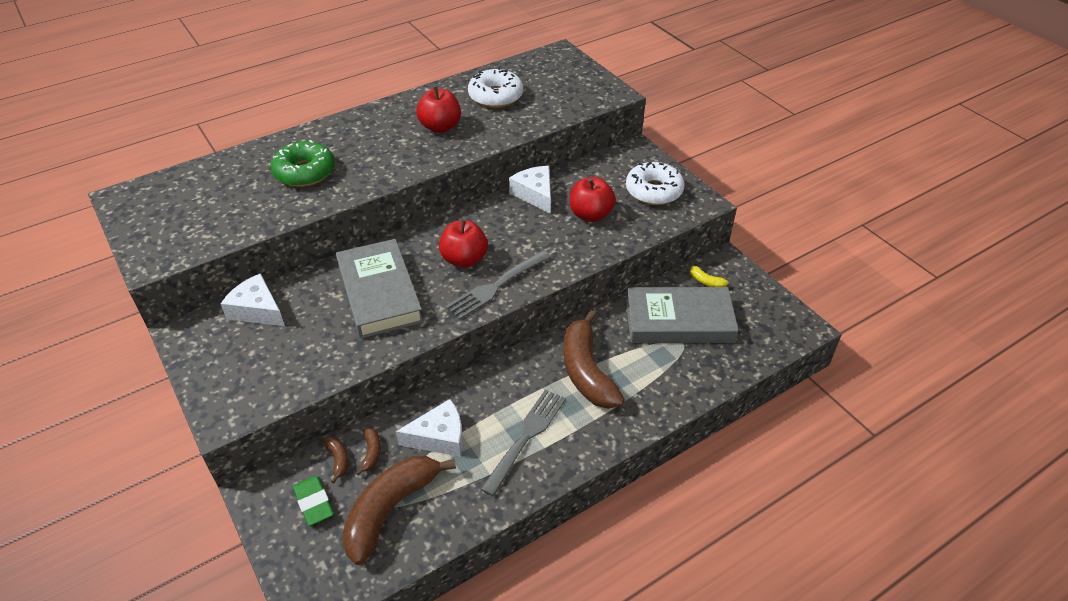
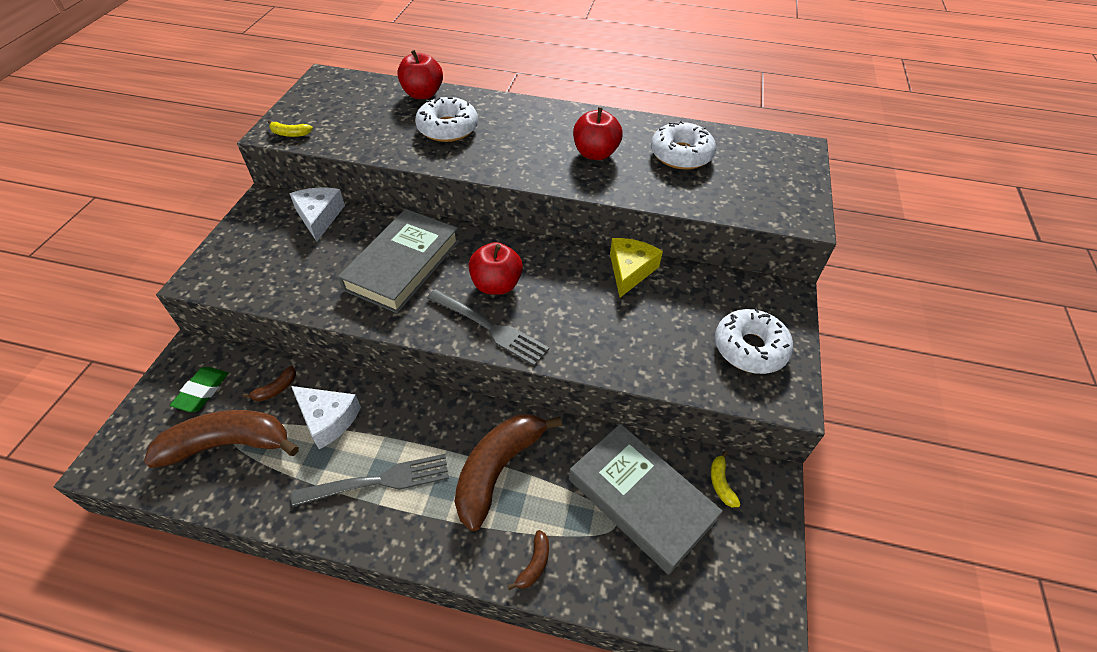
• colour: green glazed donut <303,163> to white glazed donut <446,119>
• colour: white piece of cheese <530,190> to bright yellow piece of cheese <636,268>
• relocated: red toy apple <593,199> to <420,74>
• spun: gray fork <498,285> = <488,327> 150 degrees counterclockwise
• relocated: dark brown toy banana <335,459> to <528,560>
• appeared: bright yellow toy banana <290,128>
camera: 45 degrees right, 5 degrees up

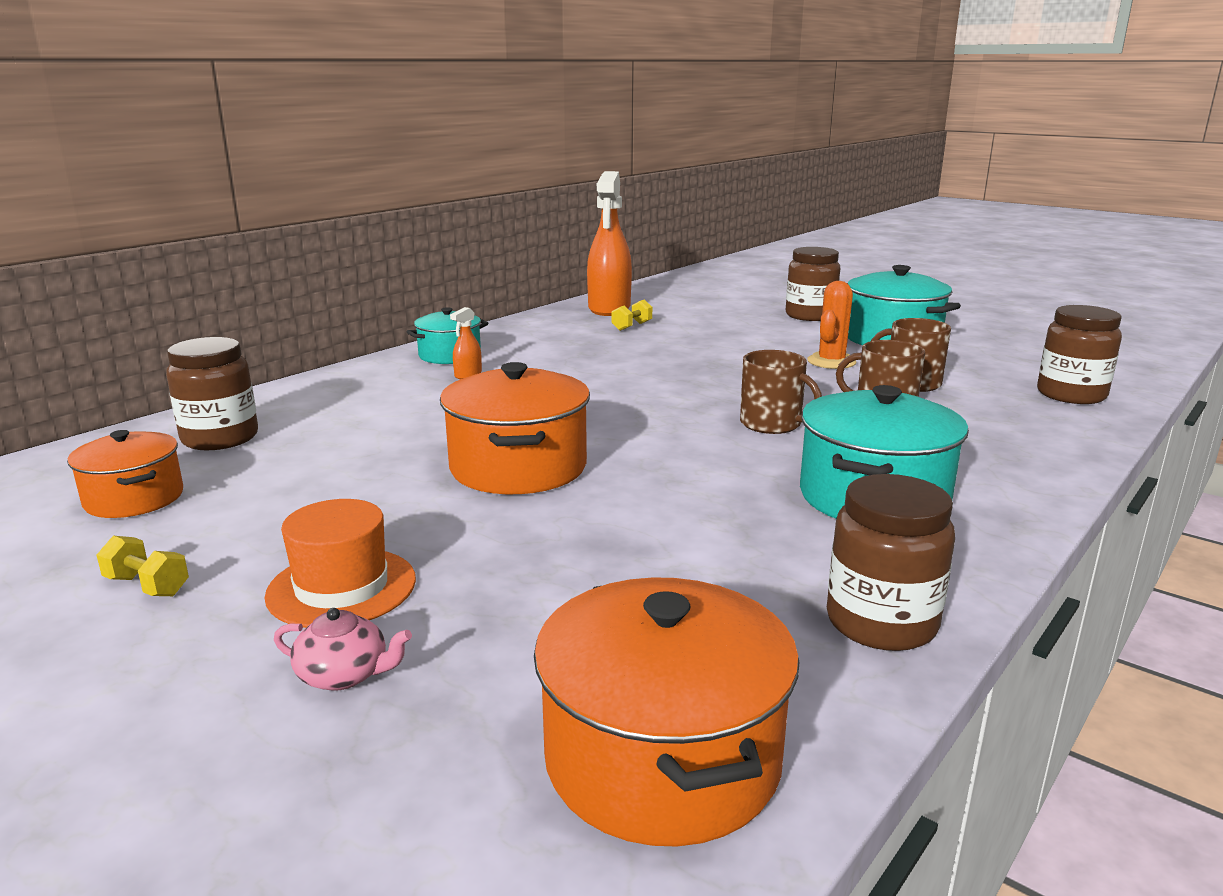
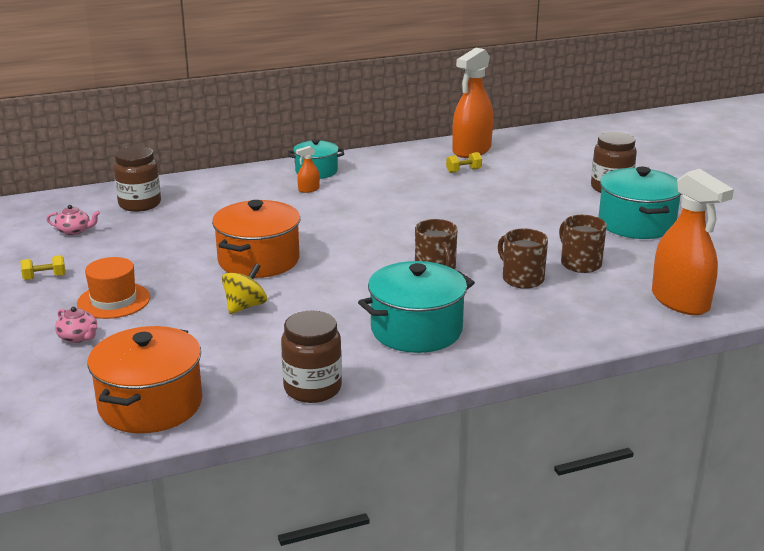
• missing: orange saguaro cactus <831,325>
• exchanged: dark brown preserve jar <1079,354> to orange spray cleaner <693,242>
• exchanged: orange cooking pot <125,474> to rosy tea pot <73,220>
• spun: bright yellow dumbbell <143,566> = <43,267> 75 degrees counterclockwise
• appeared: bright yellow spinning top <244,288>
camera: 30 degrees right, 5 degrees up

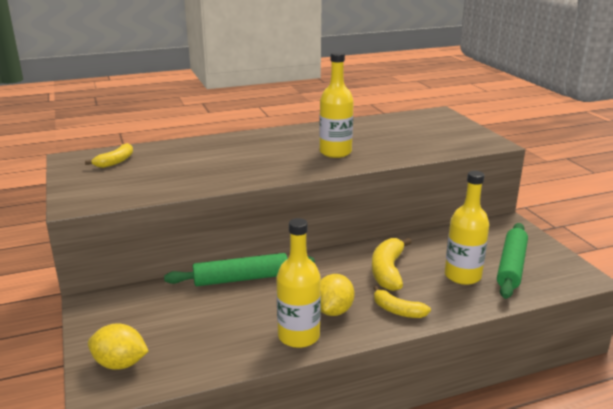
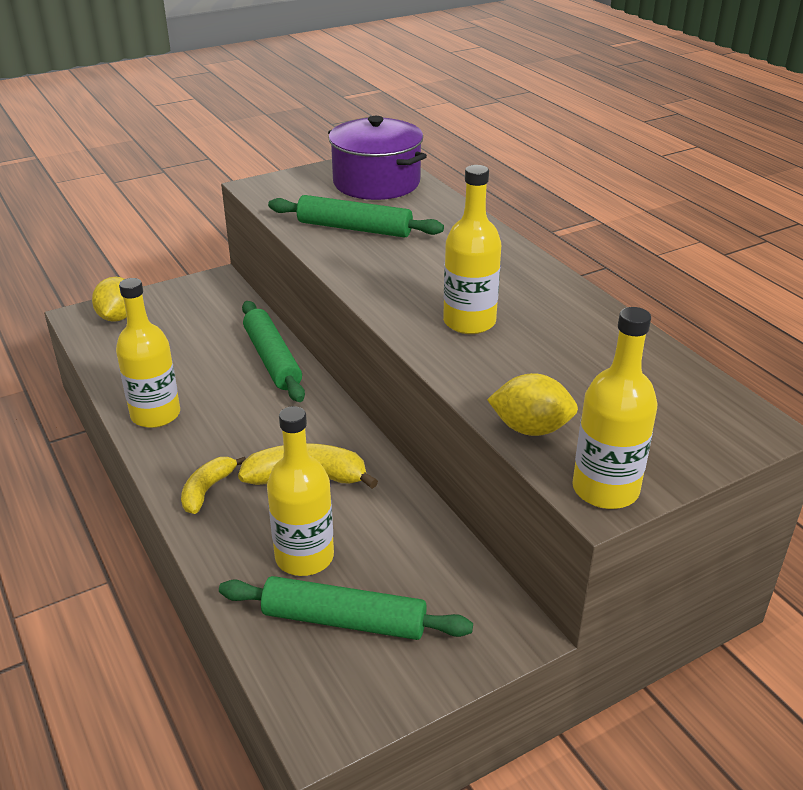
• exchanged: bright yellow toy banana <109,155> to royal purple cooking pot <377,158>
• relocated: bright yellow toy lemon <338,295> to <532,404>
• appeared: green rolling pin <356,216>
• appeared: bright yellow bottle <614,408>
camera: 80 degrees right, 10 degrees up

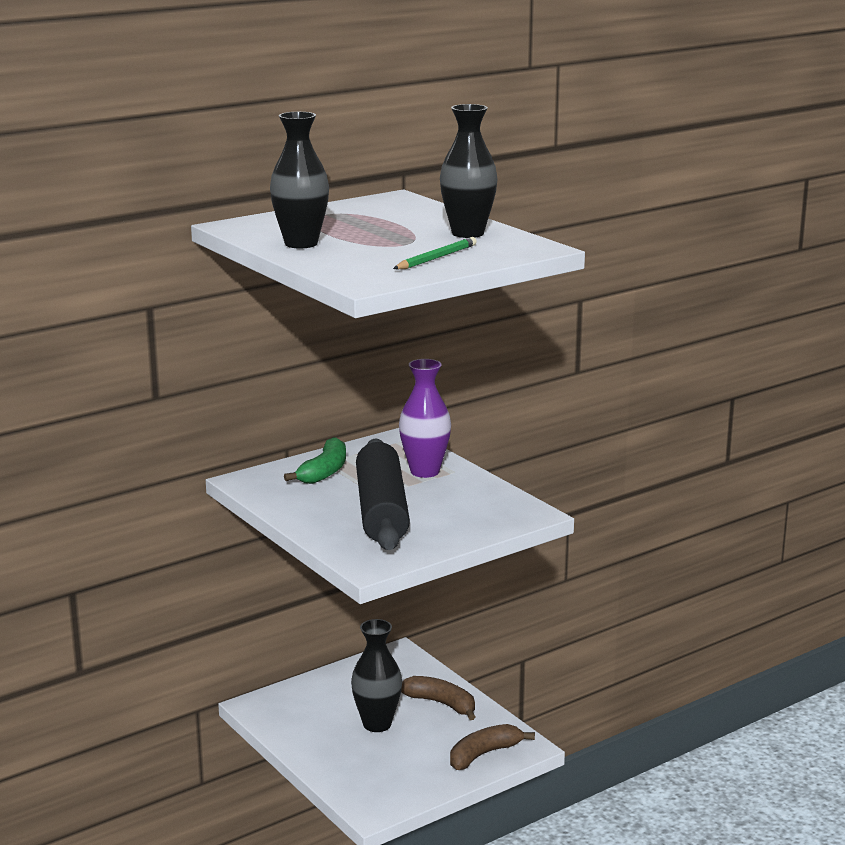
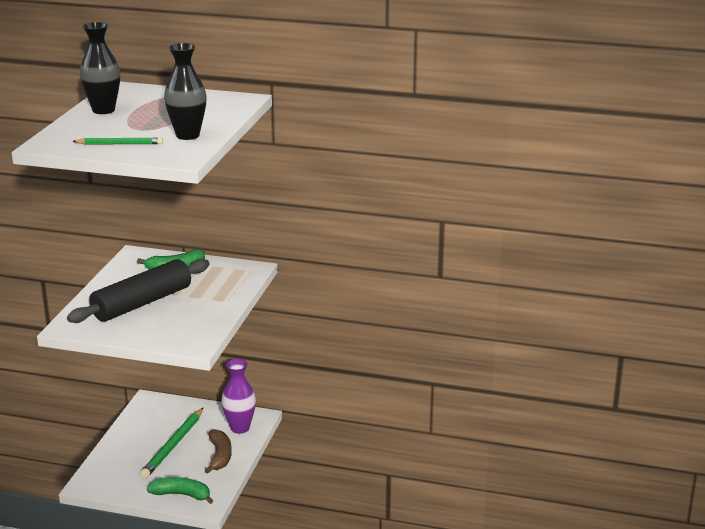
• relocated: royal purple vase <425,418> to <238,396>
• exchanged: ebony vase <376,675> to green lead pencil <171,443>
• colour: dark brown toy banana <492,747> to green toy banana <180,490>
camera: 50 degrees right, 5 degrees up

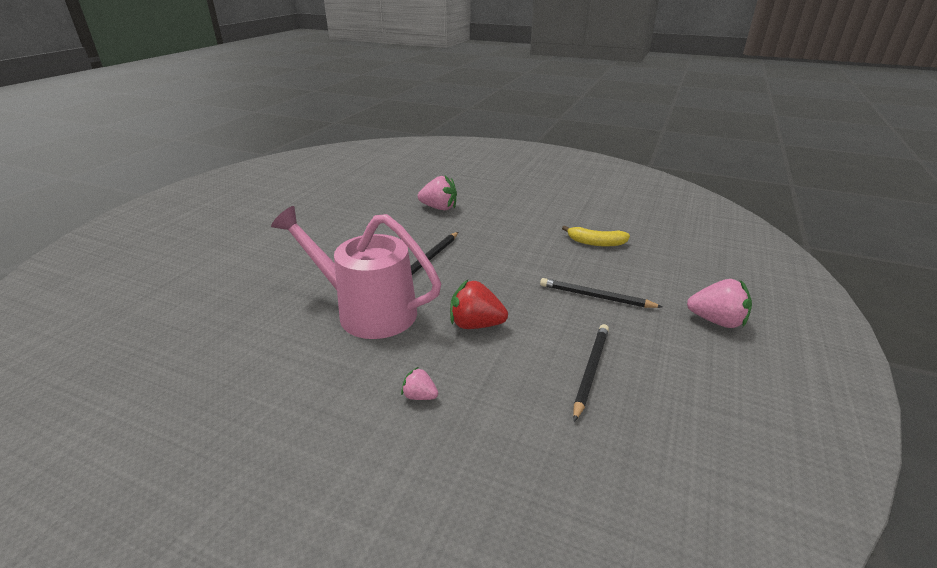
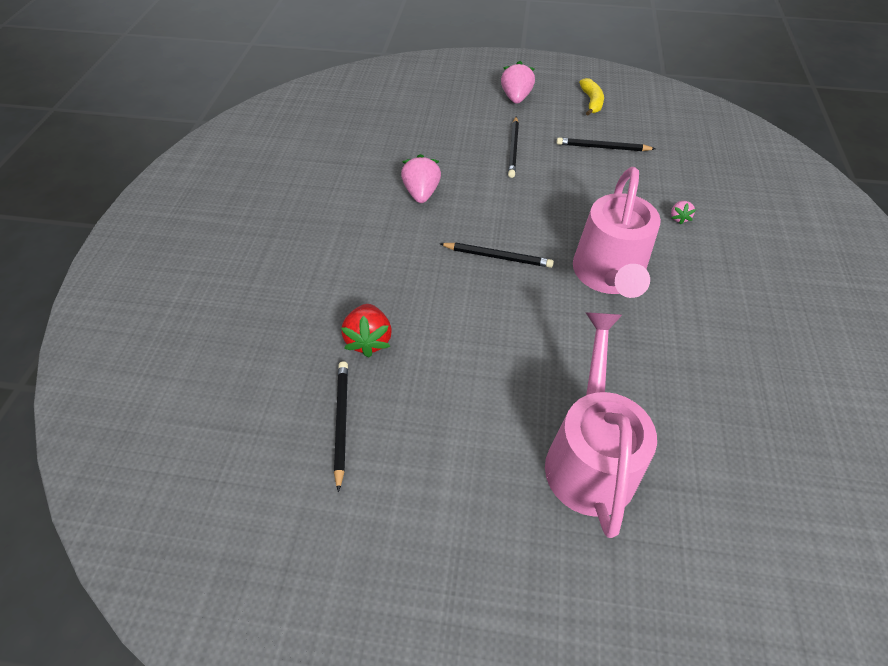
• relocated: rosy toy strawberry <437,193> to <421,178>
• relocated: bright yellow toy banana <596,236> to <591,97>
• relocated: red toy strawberry <479,304> to <366,331>
• appeared: rosy watering can <601,425>
• appeared: ebony lead pencil <341,426>
camera: 105 degrees left, 20 degrees up

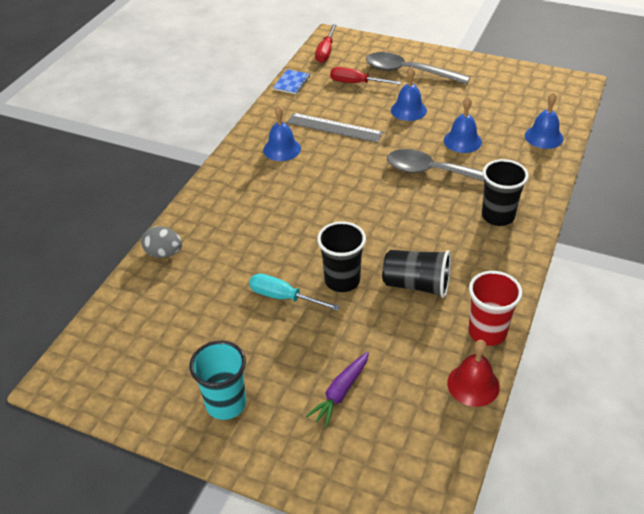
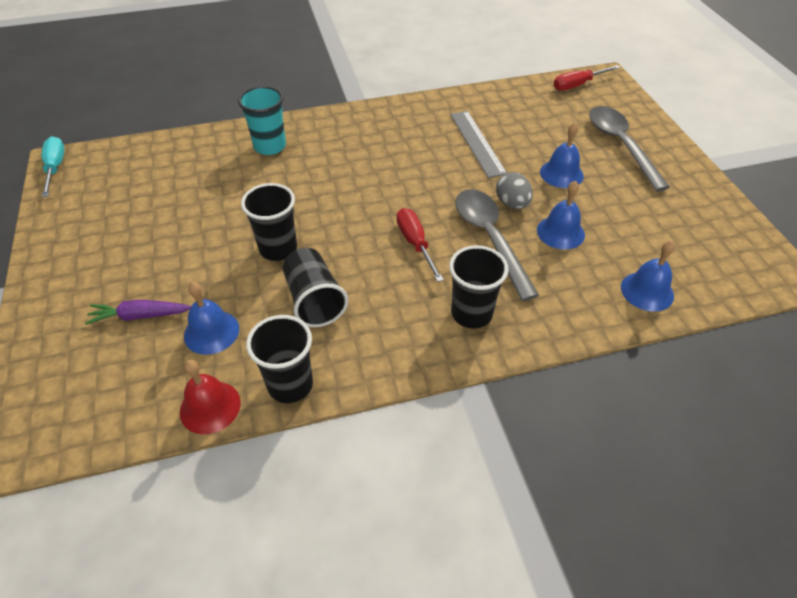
• relocated: red flat screwdriver <365,76> to <420,245>
• missing: royal blue exercise book <291,81>
• relocated: royal blue bell <282,133> to <211,318>
• relocated: gray egg shape <161,242> to <514,190>
• colour: red tumbler <495,308> to ebony tumbler <279,359>
• relocated: aqua flat screwdriver <294,292> to <53,166>
• relocated: aqua tumbler <217,380> to <262,120>
camera: 50 degrees right, 5 degrees up

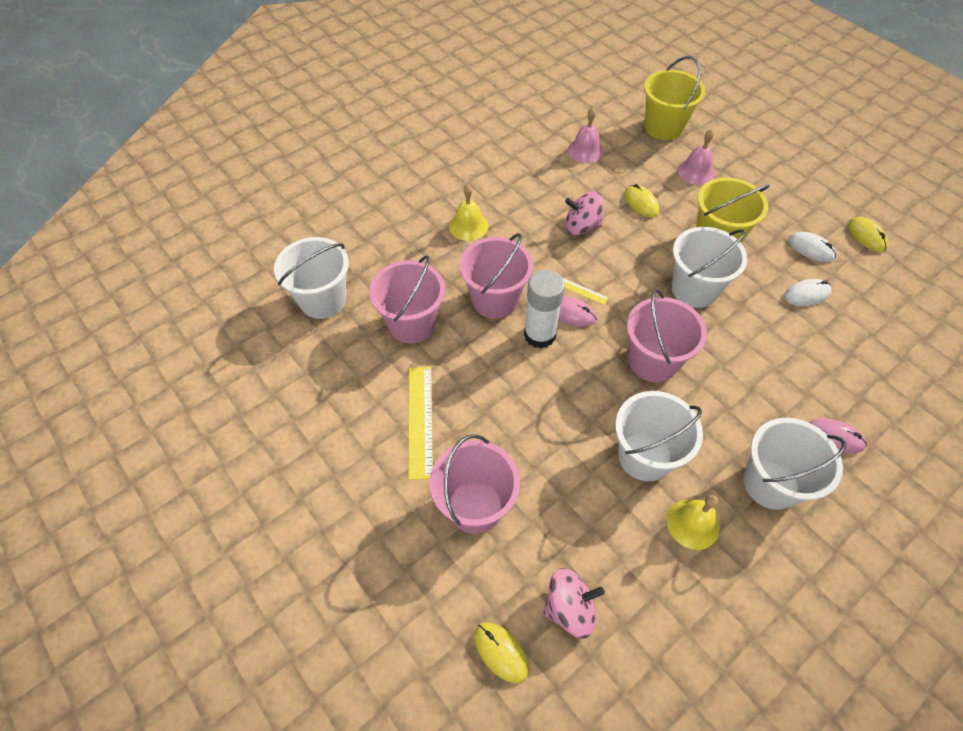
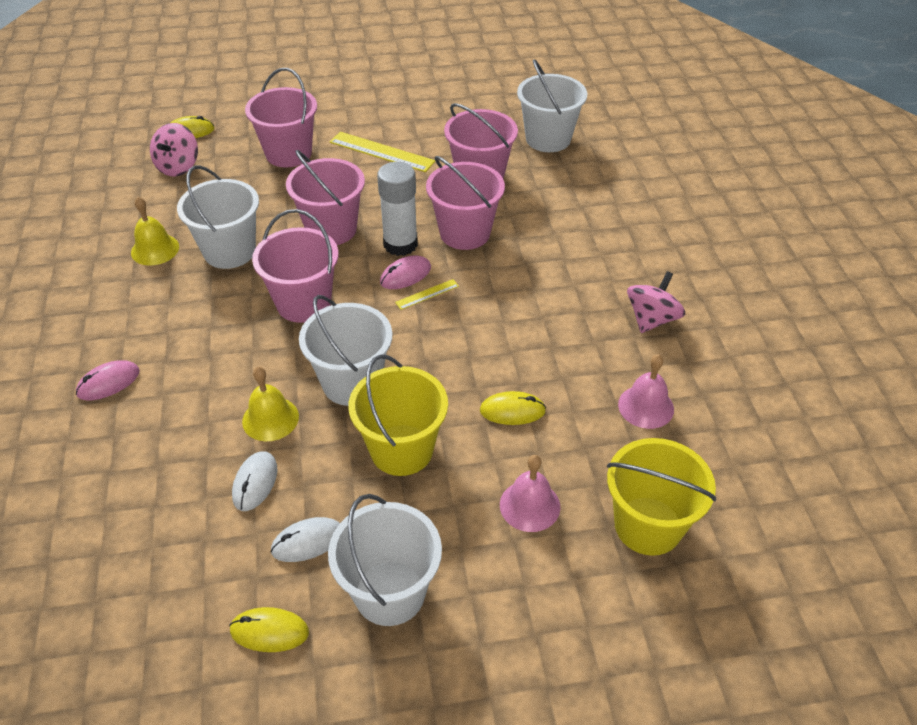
• relocated: bright yellow bell <468,213> to <270,404>
• relocated: rosy spinning top <584,213> to <656,302>
• relocated: white sand bucket <794,464> to <385,560>
• appeared: rosy sand bucket <325,197>
camera: 120 degrees right, 10 degrees down

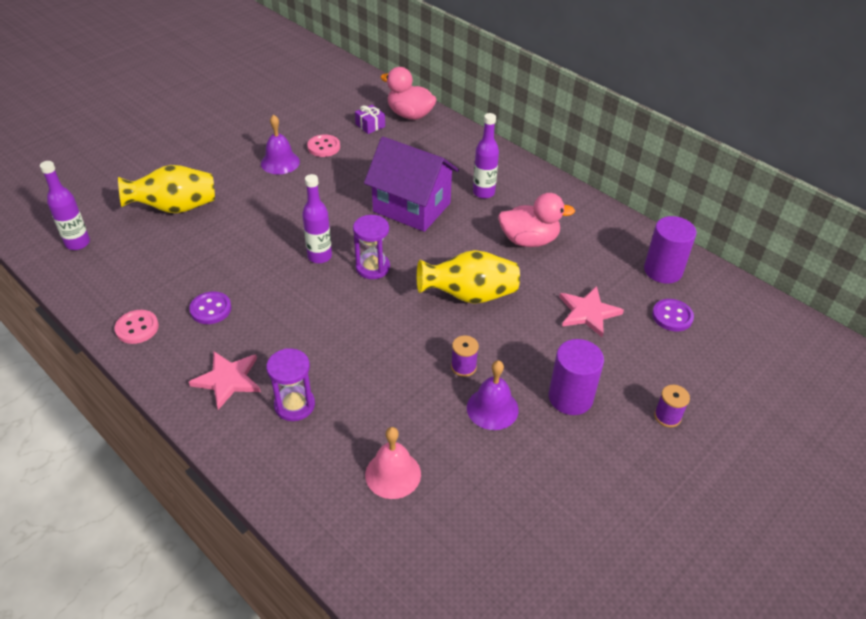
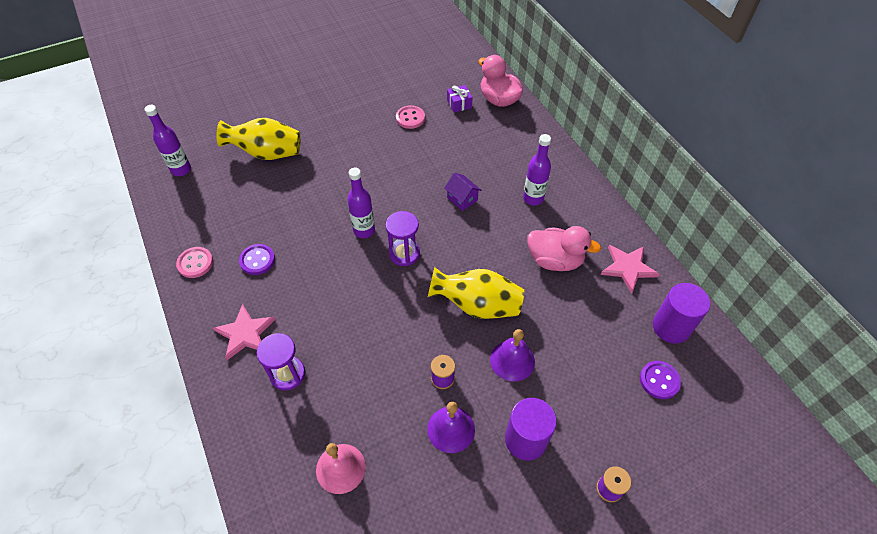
• relocated: royal purple bell <280,144> to <512,355>
• size: royal purple house <411,184> = <463,192> x0.43
• relocated: rosy star shape <591,311> to <630,269>
camera: 20 degrees right, 10 degrees up

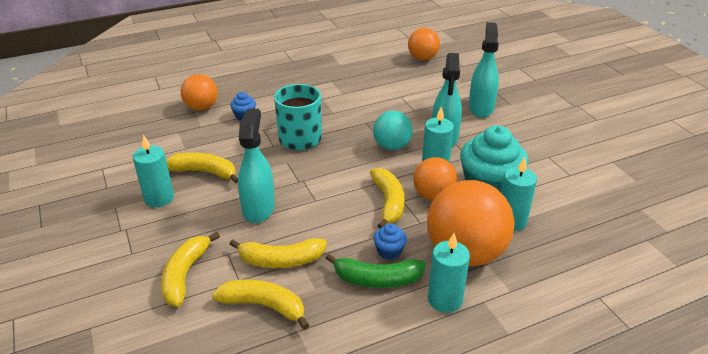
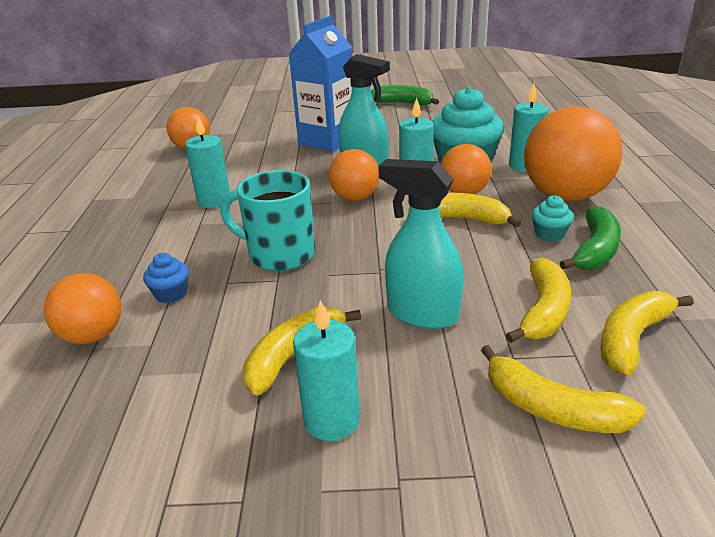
• exchanged: aqua spray cleaner <484,70> to royal blue carton <320,83>
• colour: aqua sphere <393,130> to orange sphere <354,175>
• colour: royal blue muffin <390,241> to aqua muffin <553,218>
• relocated: aqua candle <449,273> to <207,162>
• appeared: green toy banana <405,95>
camera: 65 degrees left, 5 degrees down

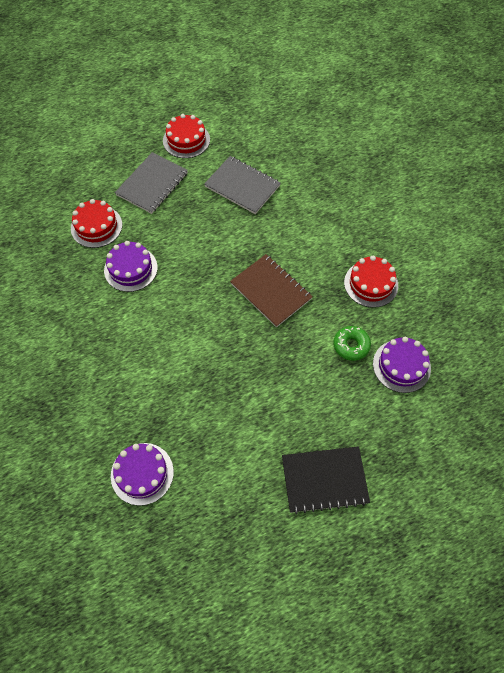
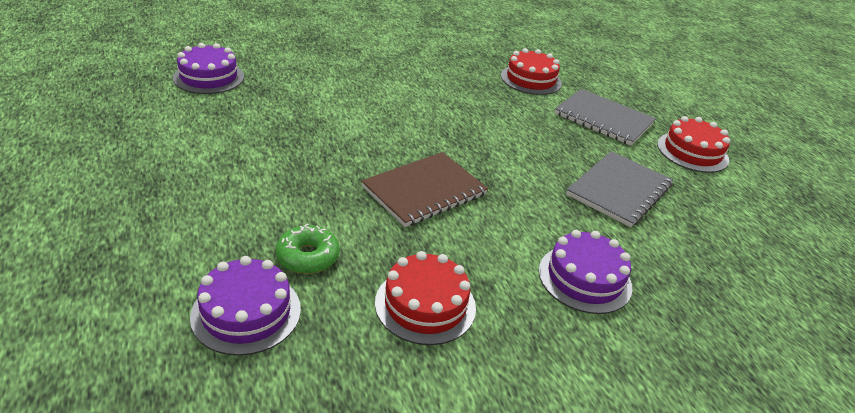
• relocated: royal purple cake <131,266> to <585,272>
• missing: ebony exercise book <326,480>
camera: 90 degrees right, 25 degrees down

